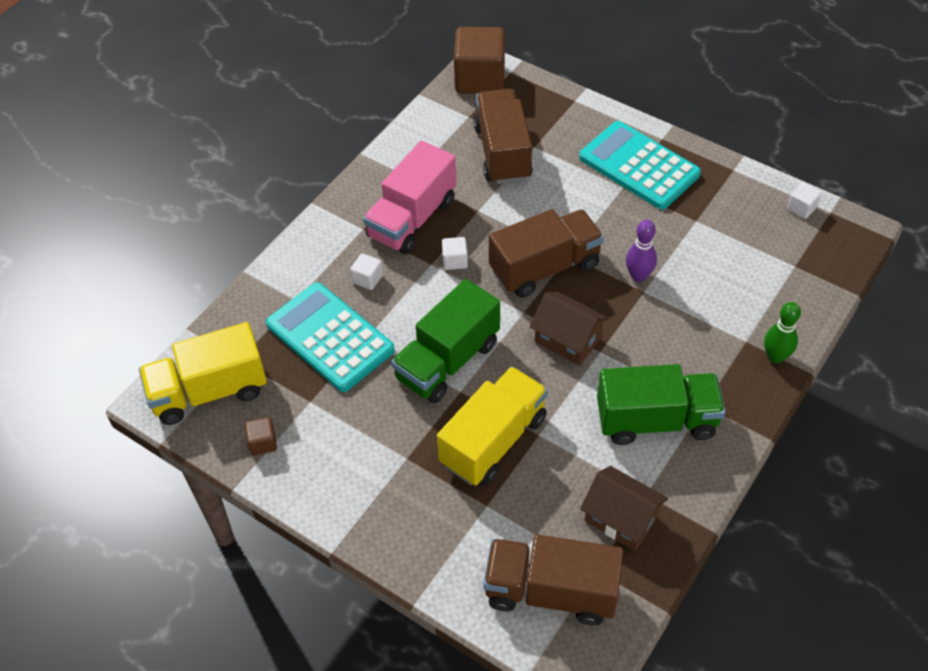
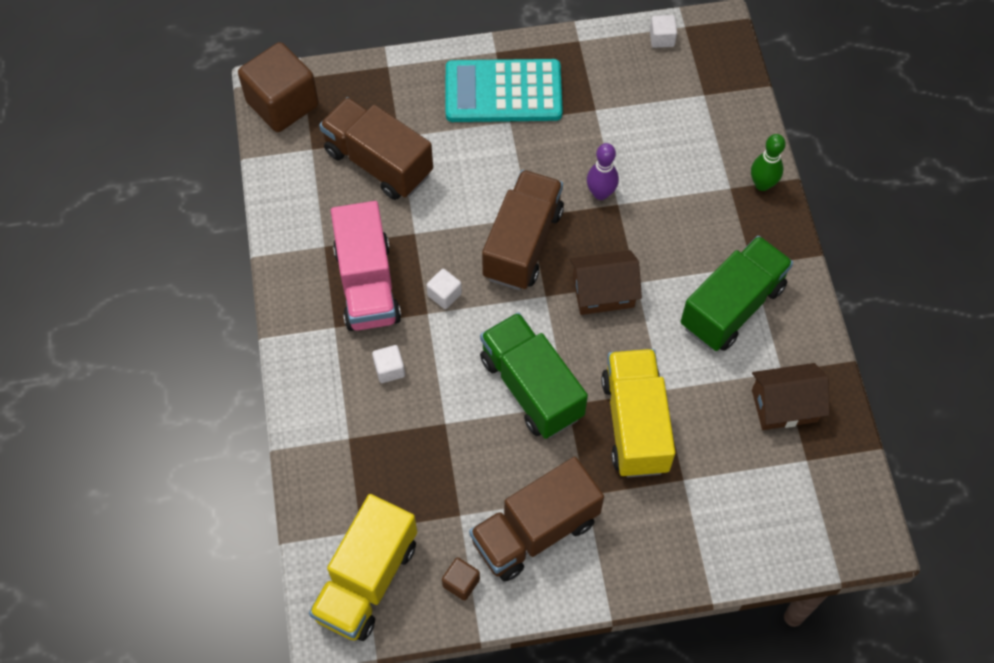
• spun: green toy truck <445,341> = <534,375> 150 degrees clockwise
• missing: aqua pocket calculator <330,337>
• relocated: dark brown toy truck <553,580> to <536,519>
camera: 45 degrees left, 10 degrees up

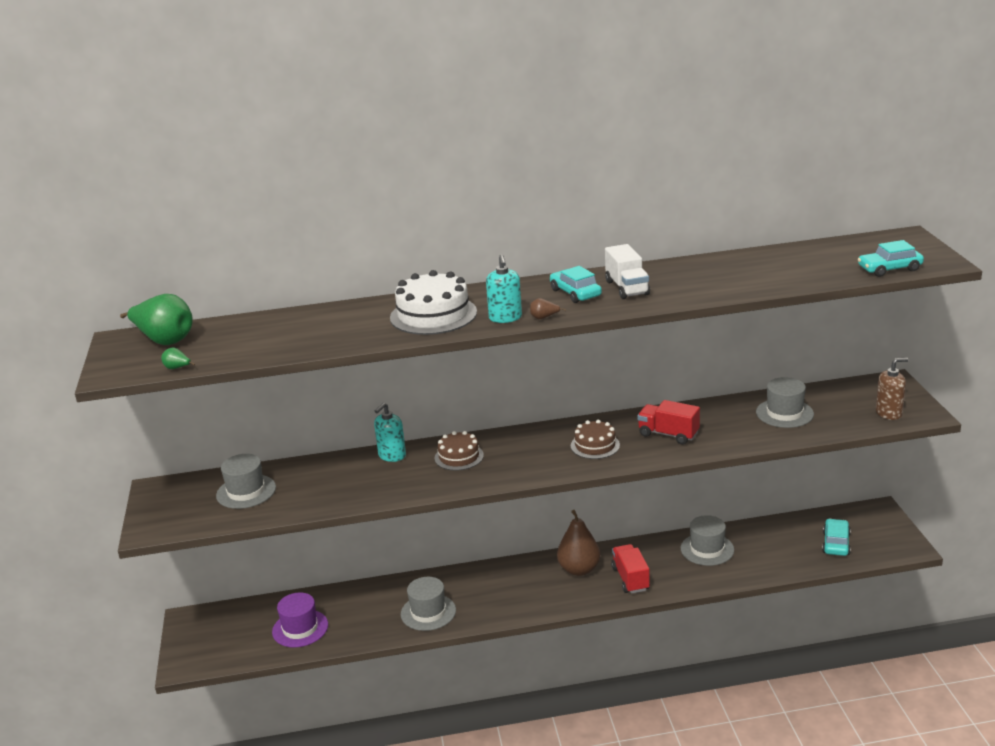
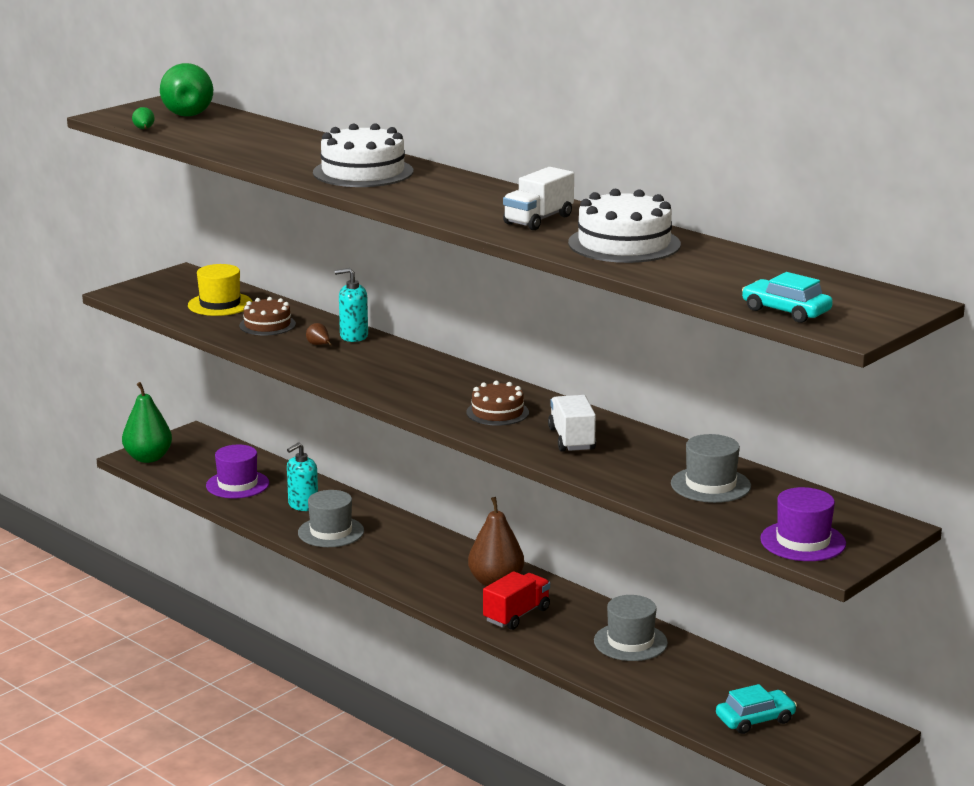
• relocated: aqua pump bottle <504,289> to <302,476>
• missing: aqua toy car <576,284>
• relocated: dark brown toy pear <548,308> to <319,334>
• exchanged: dark brown pump bottle <892,389> to royal purple top hat <803,524>
• colour: red toy truck <668,422> to white toy truck <572,423>
• relocated: dark brown cake <459,451> to <267,316>
• colour: gray top hat <246,481> to bright yellow top hat <220,290>
• appeared: white cake <624,226>
• appeared: green toy pear <147,422>
camera: 50 degrees right, 5 degrees down

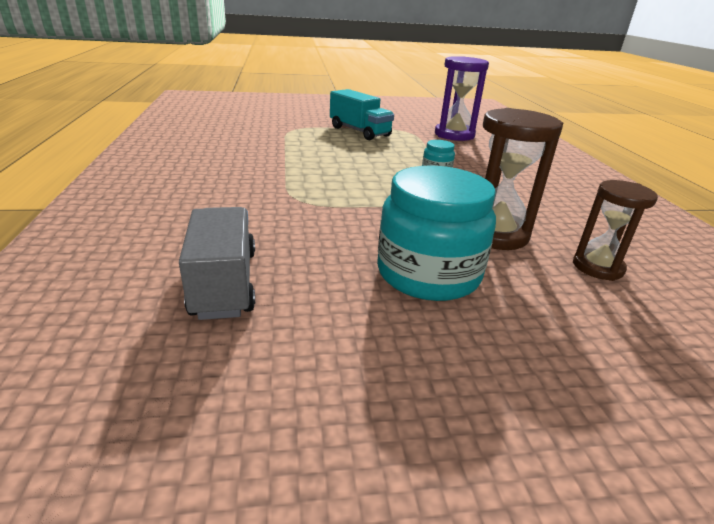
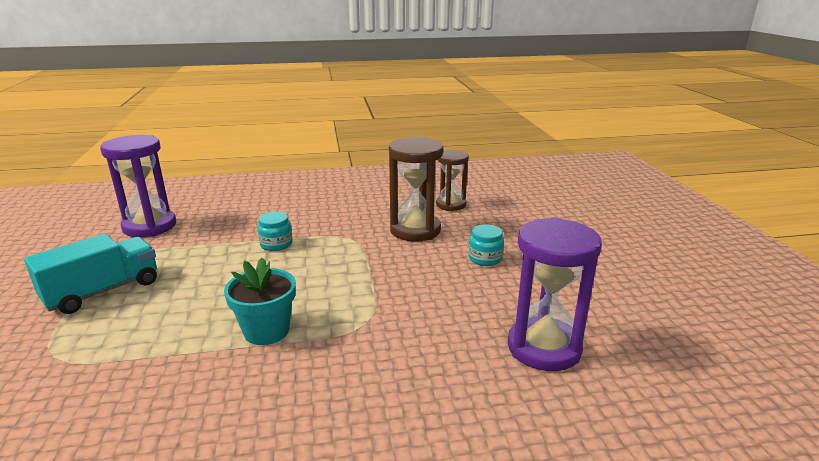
• size: aqua preserve jar <436,233> = <486,245> x0.45
• exchanged: gray toy truck <217,263> to royal purple hourglass <555,294>
• appeared: aqua flower pot <260,301>
camera: 90 degrees left, 5 degrees down

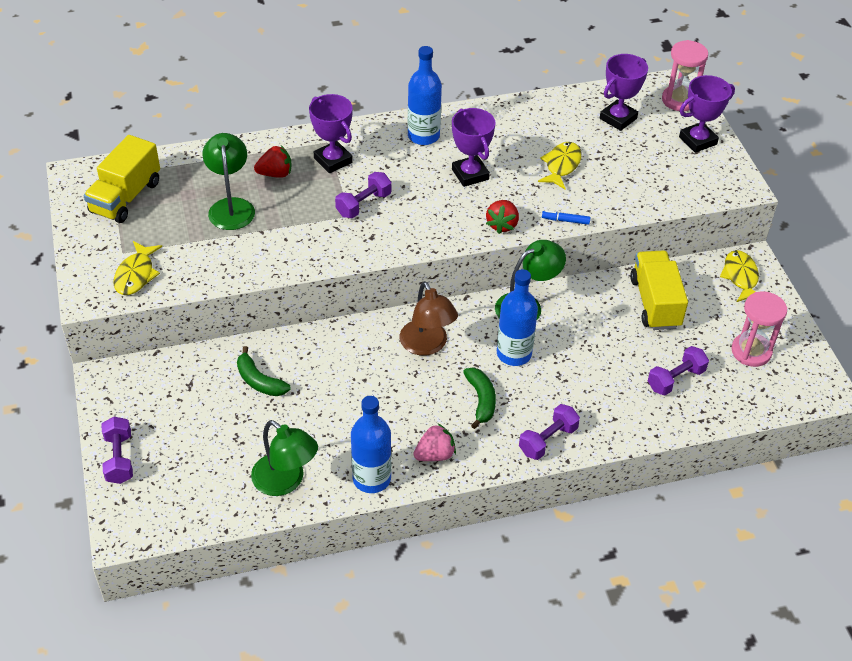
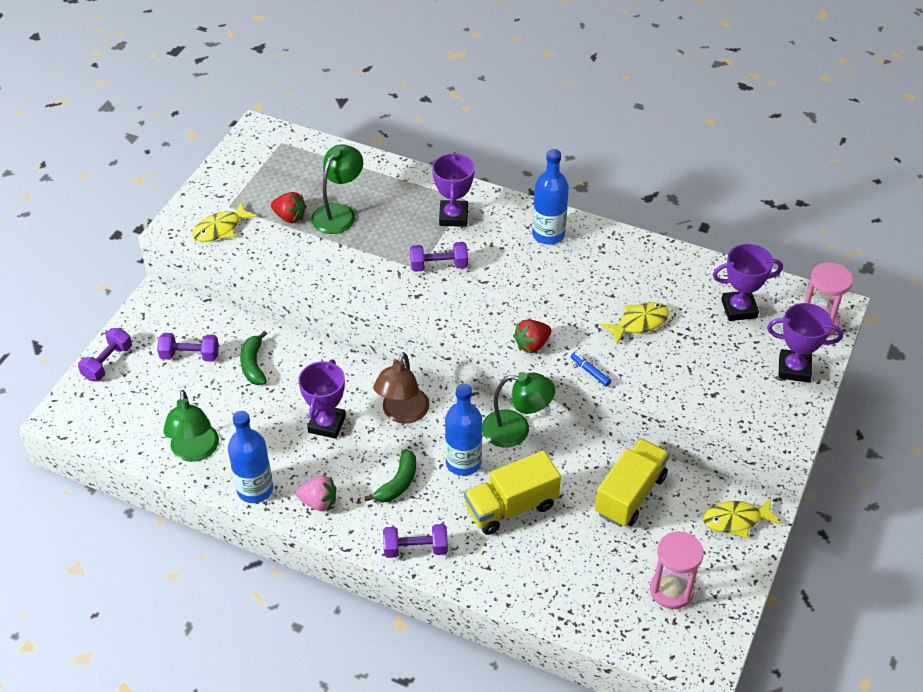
• relocated: royal purple trophy <474,147> to <322,399>
• relocated: bright yellow toy truck <122,179> to <512,493>
• relocated: red toy strawberry <272,162> to <289,207>
• spun: bright yellow toy fish <739,276> = <742,518> 135 degrees counterclockwise
• relocated: royal purple dumbbell <678,370> to <188,347>
camera: 40 degrees right, 0 degrees up

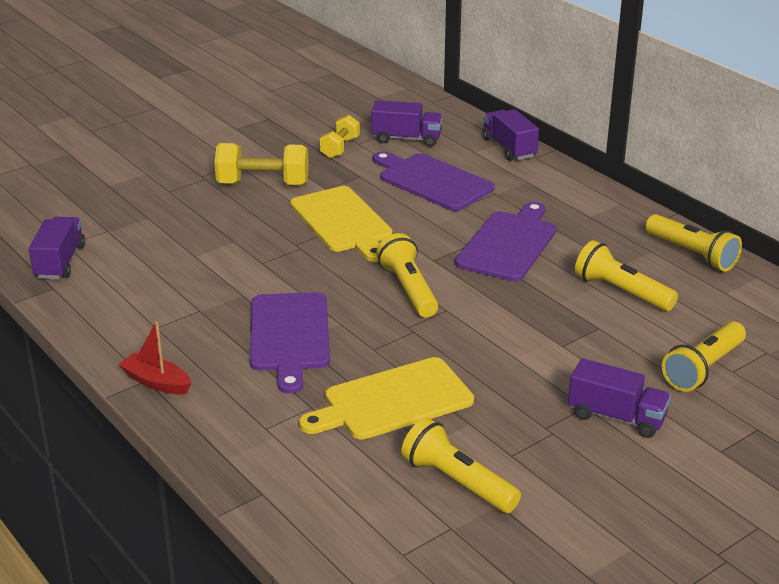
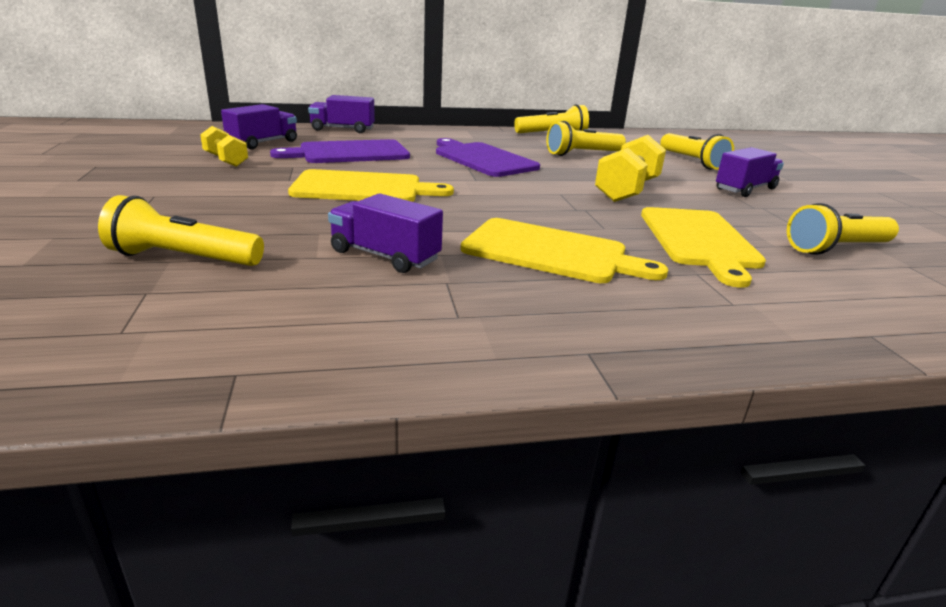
• relocated: bright yellow dumbbell <261,164> to <630,168>
• relocated: royal purple toy truck <57,248> to <385,233>
• relocated: bright yellow flashlight <407,275> to <181,230>
• colour: royal purple cutting board <290,343> to bright yellow cutting board <564,250>
• missing: red boat <154,357>
camera: 65 degrees left, 5 degrees down

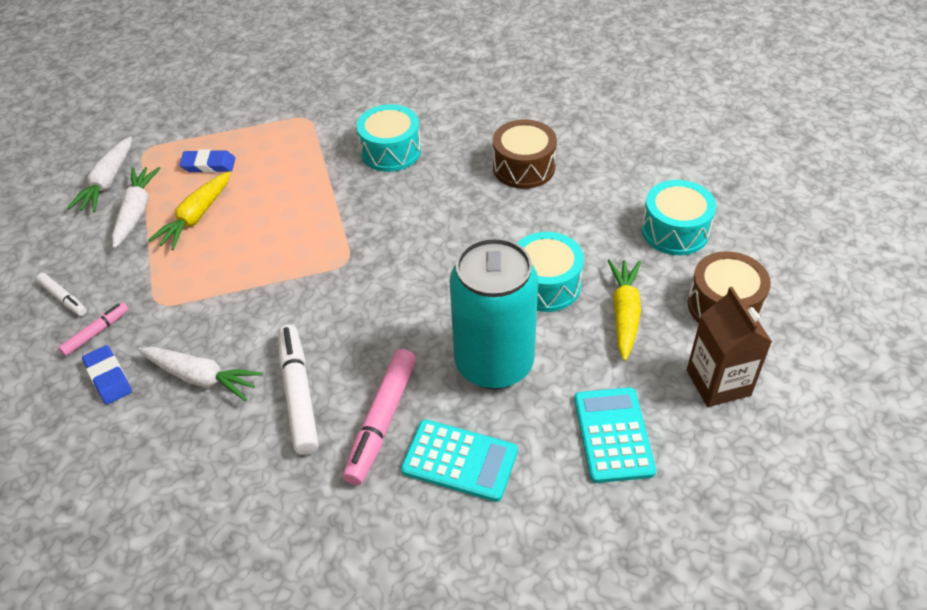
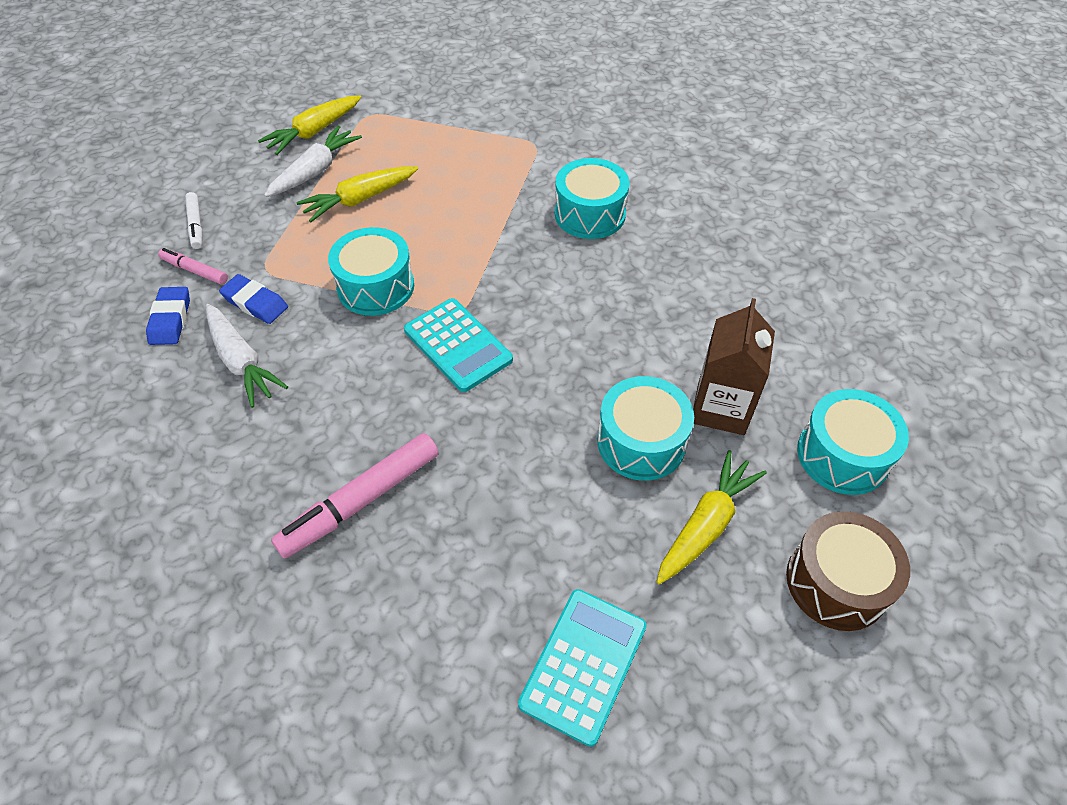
• missing: dark brown toy drum <525,154>
• colour: white toy carrot <99,174> to bright yellow toy carrot <309,125>
• relocated: royal blue pencil eraser <207,161> to <253,299>
• missing: aqua tin <493,313>
• relocated: dark brown carton <729,347> to <734,366>
• spun: rosy marker <93,329> = <193,266> 135 degrees counterclockwise
• missing: white marker <298,390>
• relocated: aqua pocket calculator <459,460> to <458,345>
• appeared: aqua toy drum <371,271>
camera: 30 degrees right, 5 degrees up

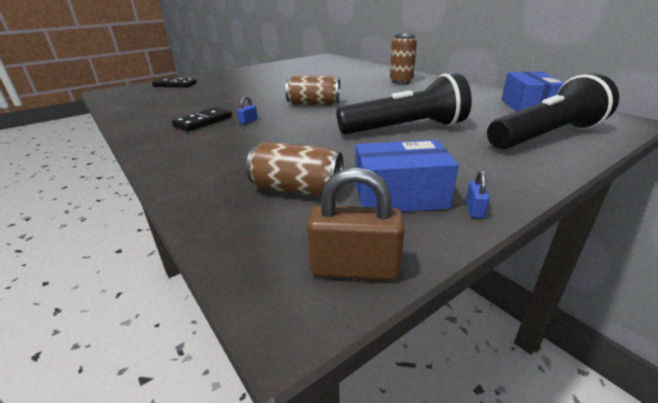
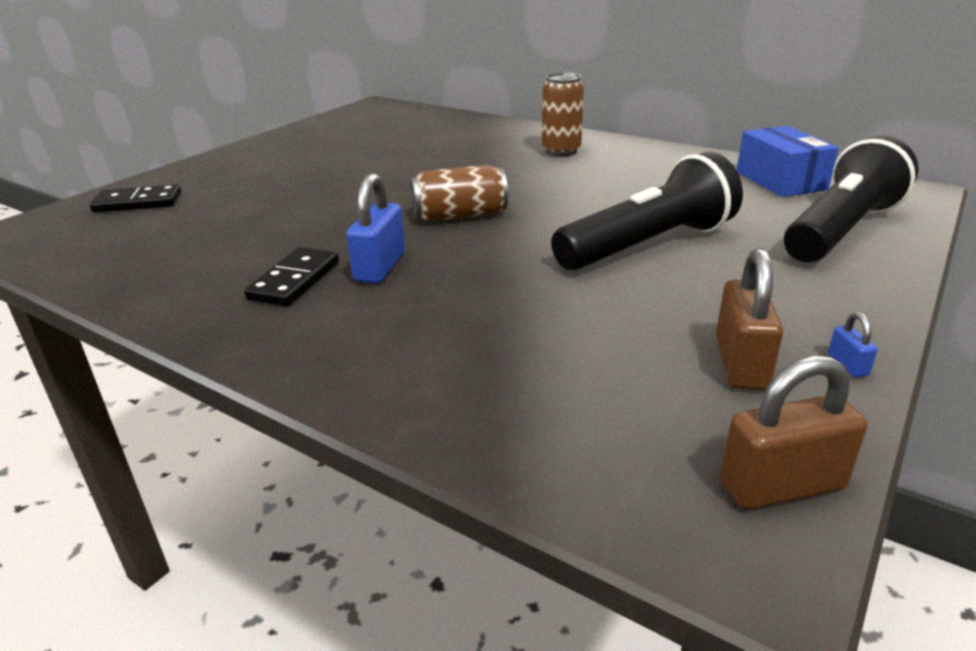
• size: royal blue lock <247,110> = <375,228> x2.11
• exchanged: royal blue package <406,176> to dark brown lock <749,319>
• missing: dark brown tin <294,169>
camera: 20 degrees left, 0 degrees up

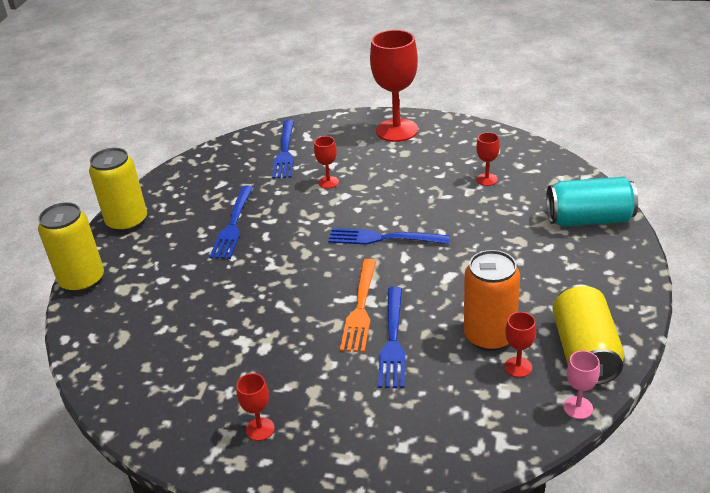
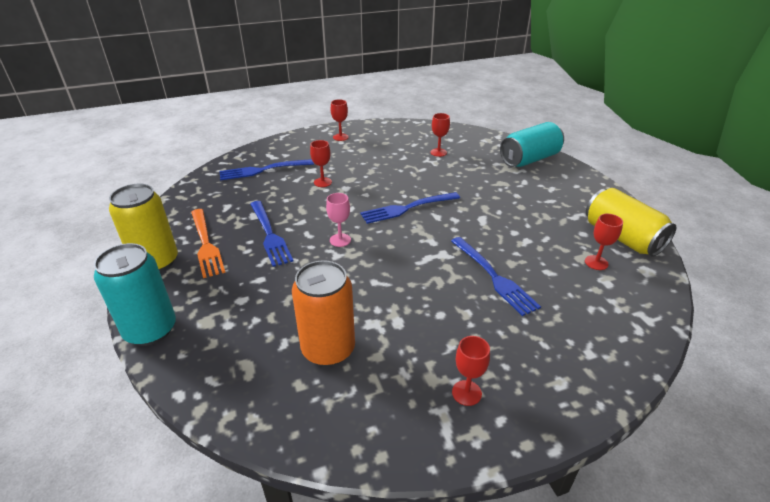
• size: red goblet <394,86> = <340,120> x0.45
• spun: royal blue fork <283,149> = <267,170> 105 degrees clockwise
• colour: bright yellow tin <71,247> to aqua tin <135,294>
• relocated: orange tin <492,300> to <323,313>
• relocated: orange fork <358,305> to <208,243>
• relocated: rosy goblet <581,385> to <338,220>
camera: 35 degrees left, 0 degrees up

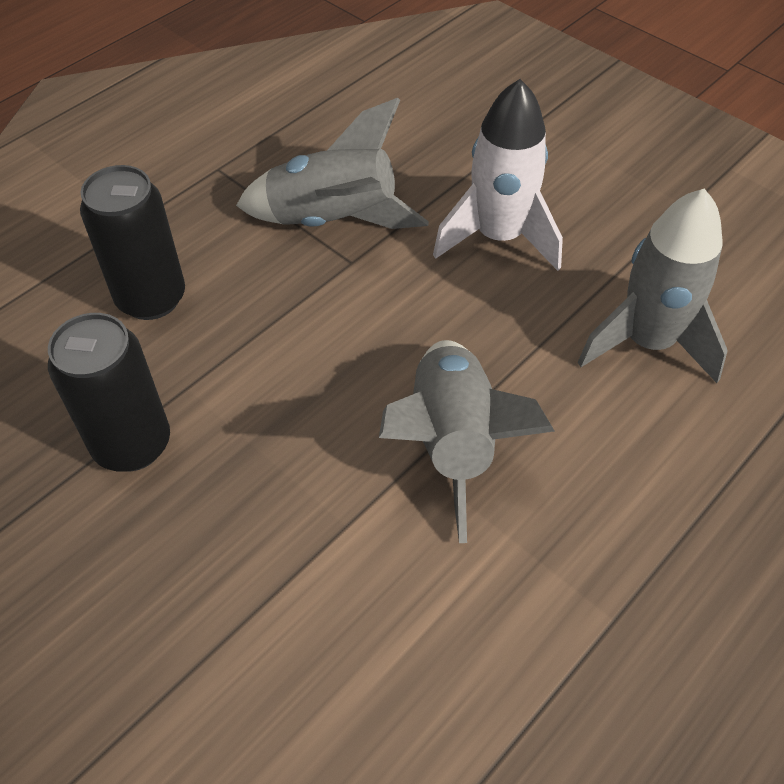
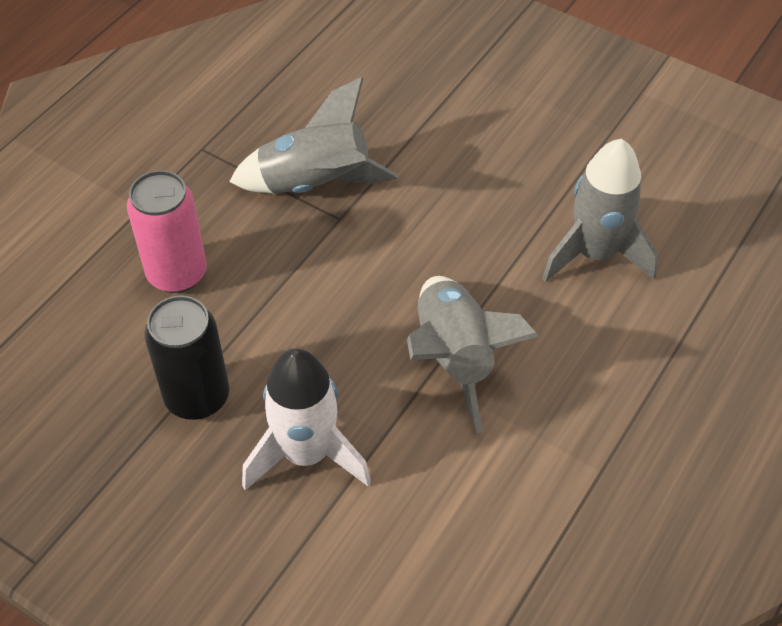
• relocated: white spaceship <498,175> to <306,419>
• colour: ebony tin <132,242> to rosy tin <167,231>
camera: 10 degrees left, 0 degrees up

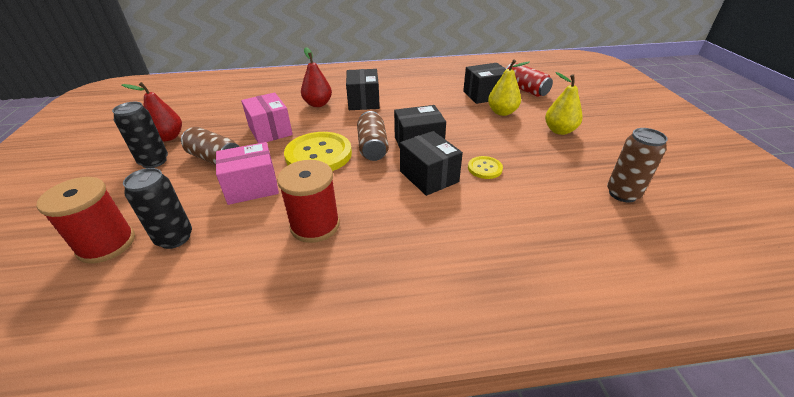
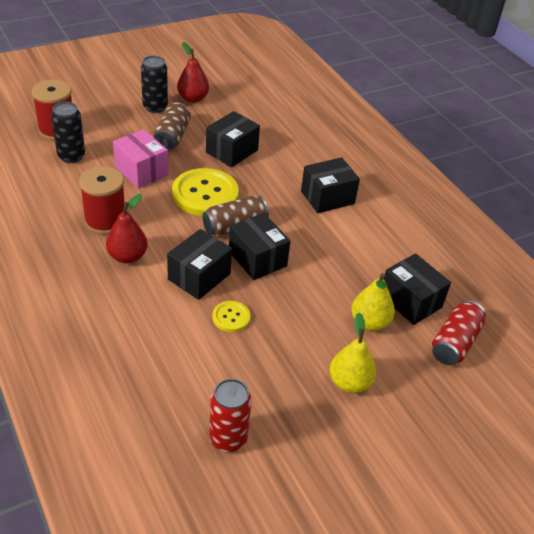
• relocated: red toy pear <316,77> to <127,229>
• colour: rosy package <267,117> to ebony package <233,139>
• colour: dark brown tin <637,165> to red tin <230,416>
camera: 65 degrees right, 5 degrees up

